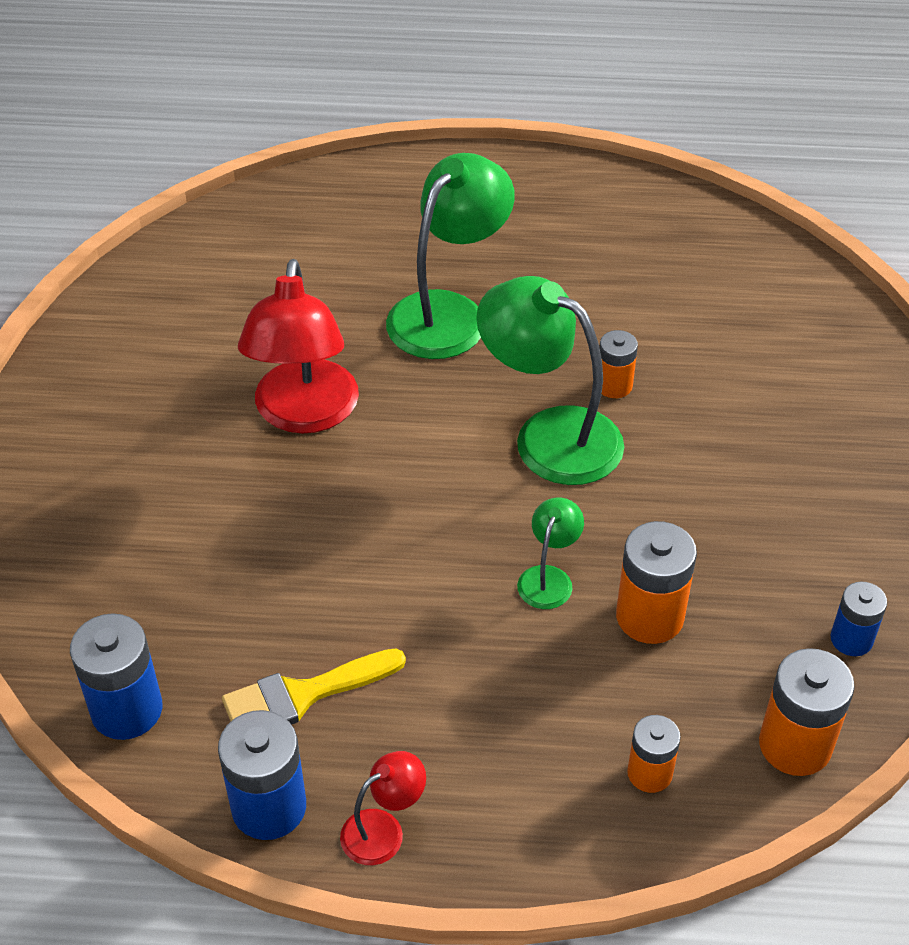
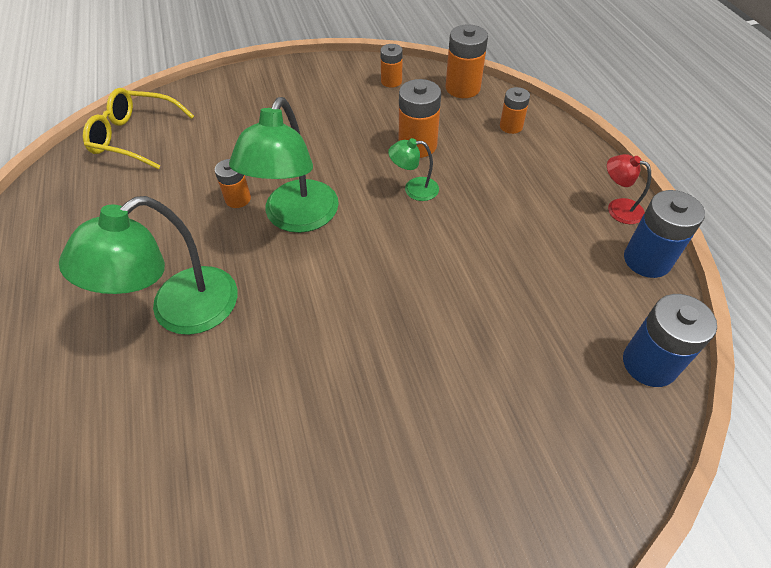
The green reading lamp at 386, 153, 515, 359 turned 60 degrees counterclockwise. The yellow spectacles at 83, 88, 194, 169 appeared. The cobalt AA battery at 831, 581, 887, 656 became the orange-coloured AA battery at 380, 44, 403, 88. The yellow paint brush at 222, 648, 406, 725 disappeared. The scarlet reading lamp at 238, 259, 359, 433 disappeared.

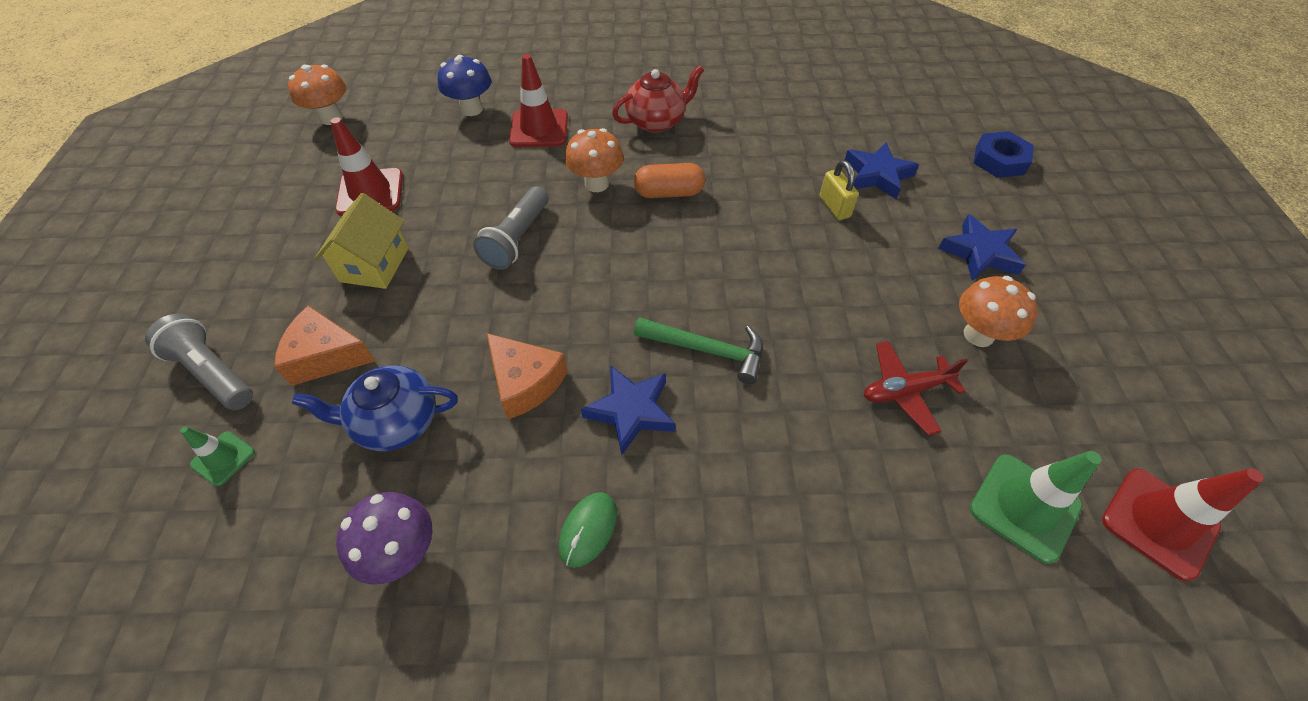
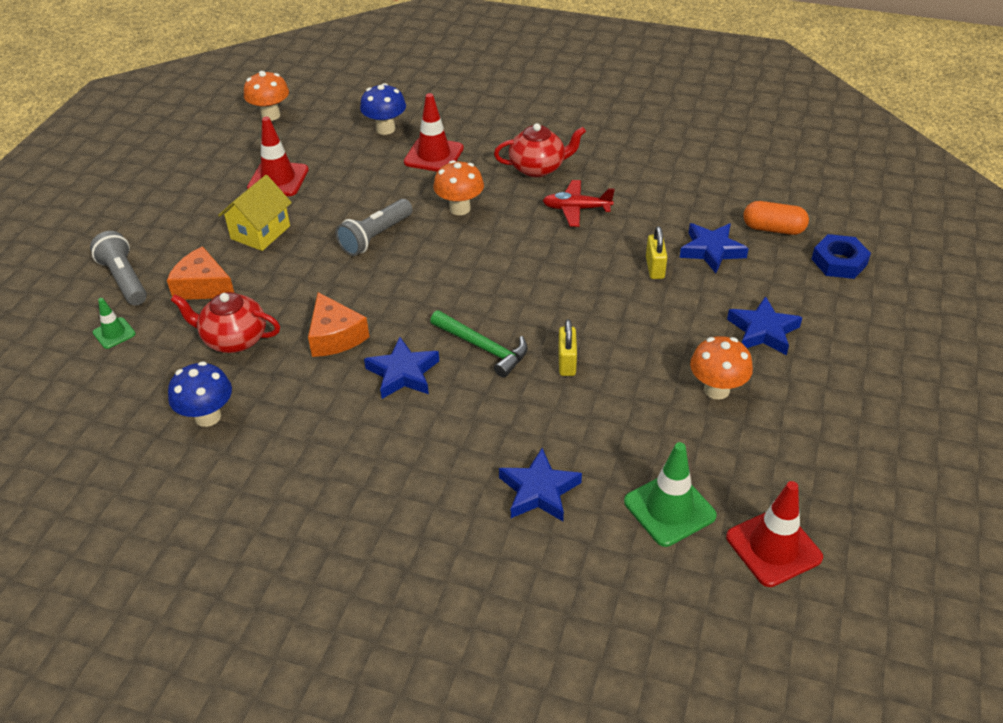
The royal purple mushroom at 336, 492, 433, 585 became the cobalt mushroom at 168, 361, 232, 427. The cobalt tea pot at 292, 365, 458, 451 became the scarlet tea pot at 171, 292, 280, 353. The cobalt five-pointed star at 499, 448, 582, 521 appeared. The scarlet plane moved from 864, 341, 968, 436 to 543, 180, 615, 227. The yellow small lock at 558, 319, 577, 376 appeared. The orange-coloured capsule moved from 634, 163, 705, 198 to 743, 201, 809, 235. The green mouse at 558, 492, 617, 568 disappeared.

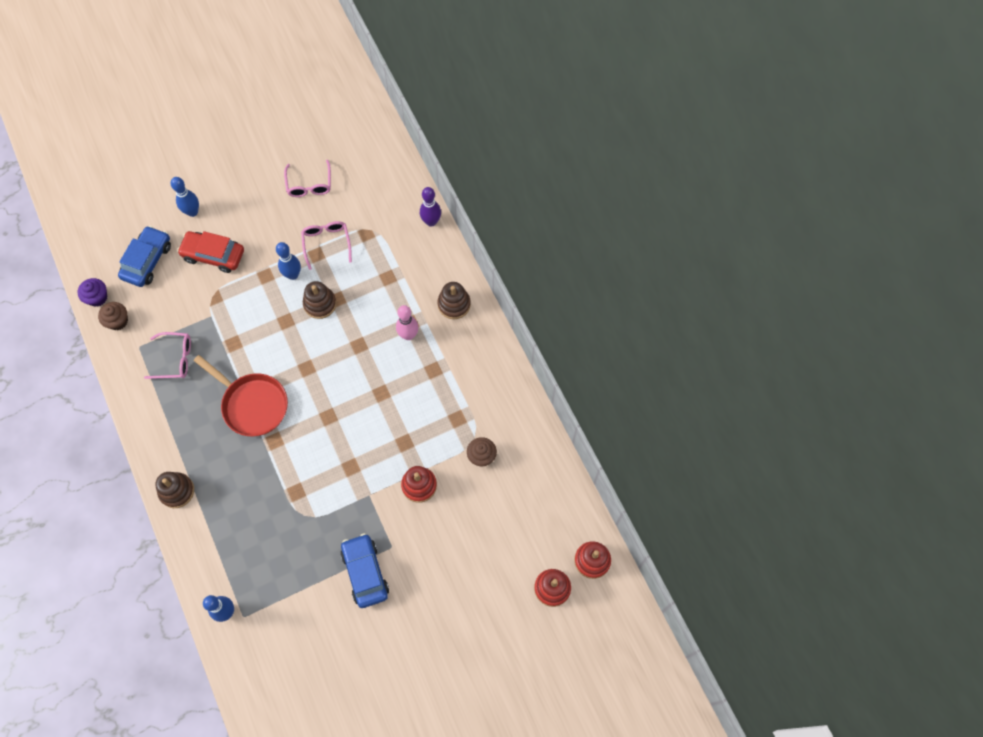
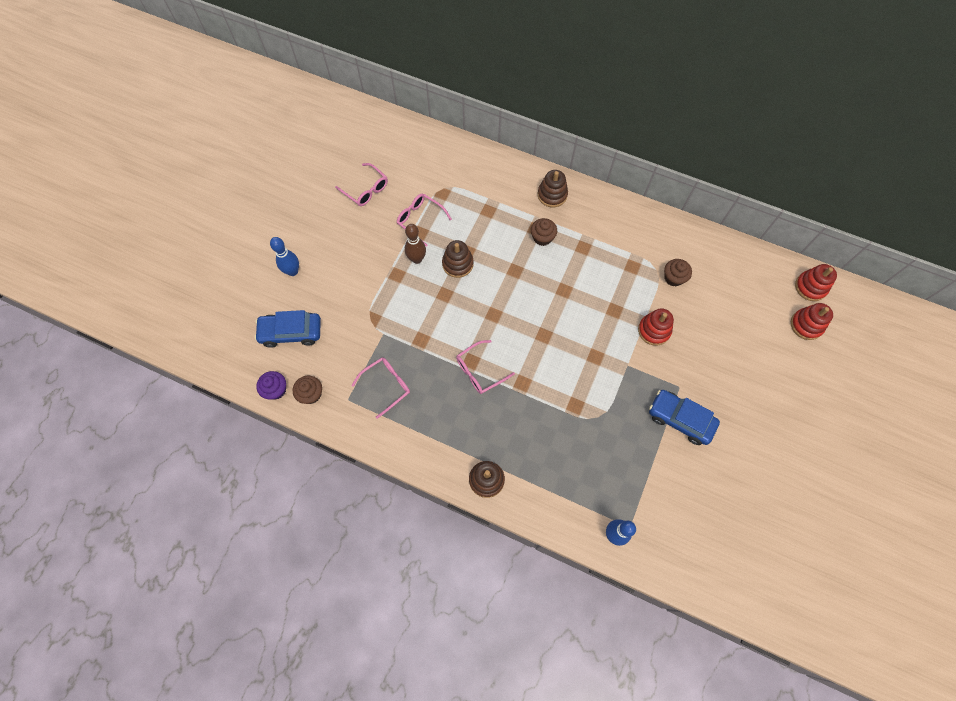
The cobalt automobile at 118, 226, 171, 287 turned 75 degrees counterclockwise. The cobalt tenpin at 276, 242, 301, 280 became the brown tenpin at 405, 224, 426, 264. The scarlet frying pan at 194, 355, 288, 437 was replaced by the rose-pink spectacles at 456, 340, 515, 394. The rose-pink tenpin at 396, 305, 419, 340 was replaced by the brown muffin at 531, 218, 557, 246. The scarlet automobile at 177, 231, 244, 273 disappeared. The royal purple tenpin at 420, 187, 441, 227 disappeared.

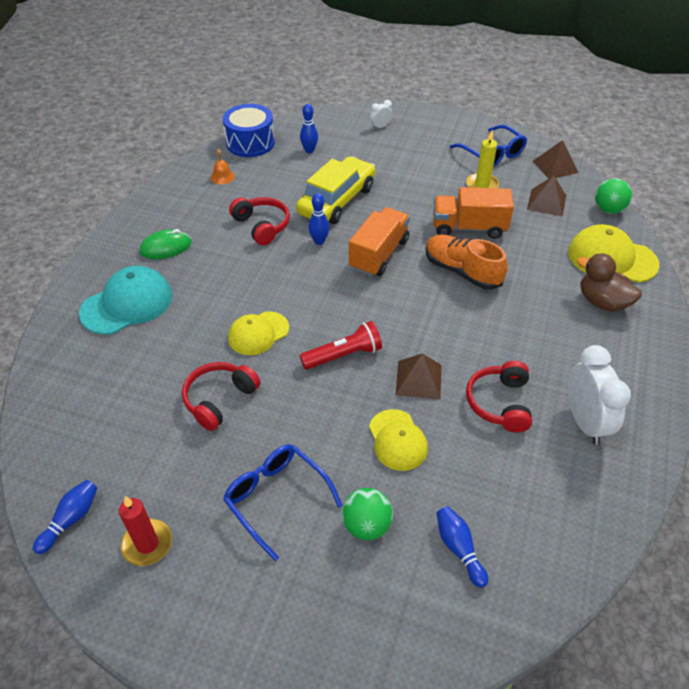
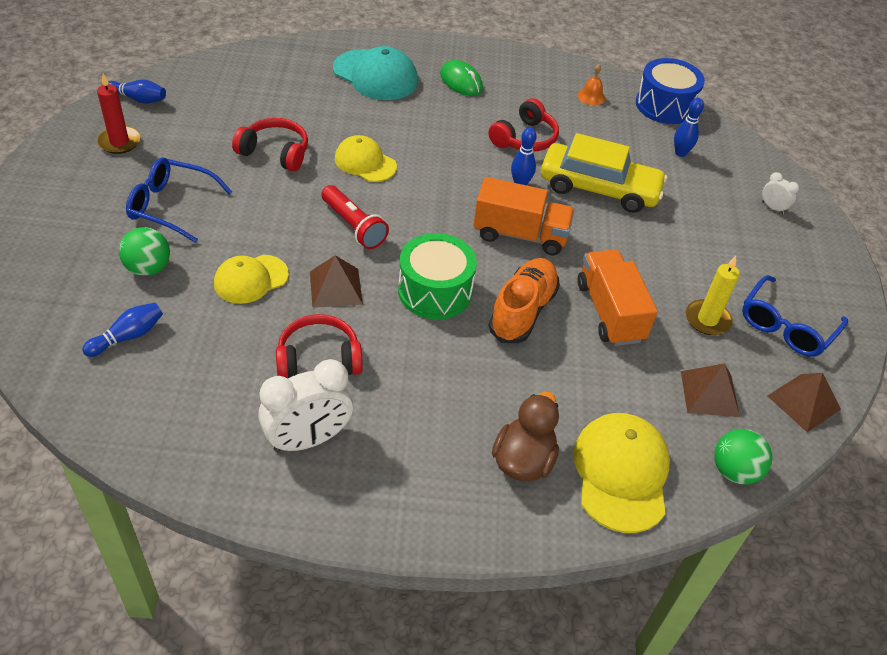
The cobalt spectacles at 223, 444, 343, 561 turned 105 degrees counterclockwise. The green toy drum at 398, 233, 477, 319 appeared.

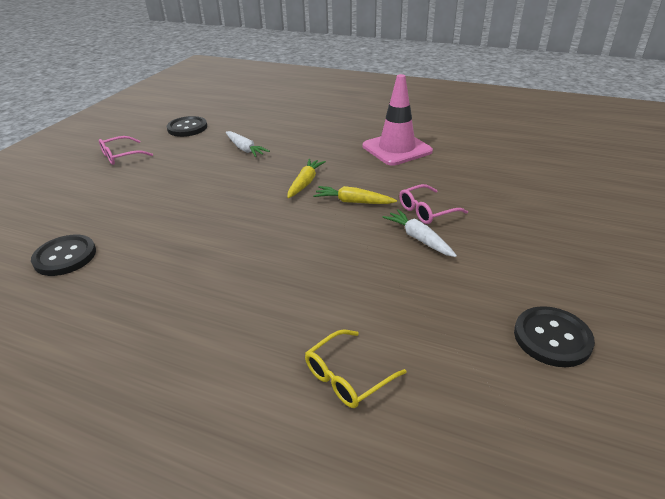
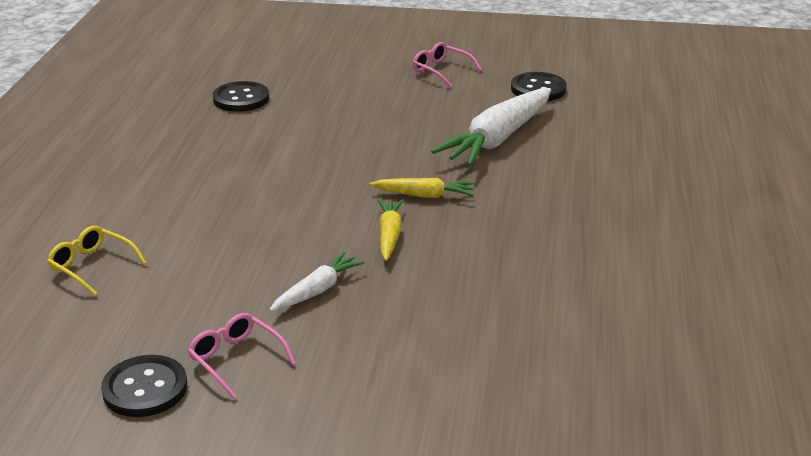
The rose-pink spectacles moved from 399, 184, 468, 224 to 188, 313, 296, 399. The snow-white root vegetable at 226, 131, 270, 157 changed to 1.92 times the size. The rose-pink road cone at 363, 74, 433, 166 disappeared.

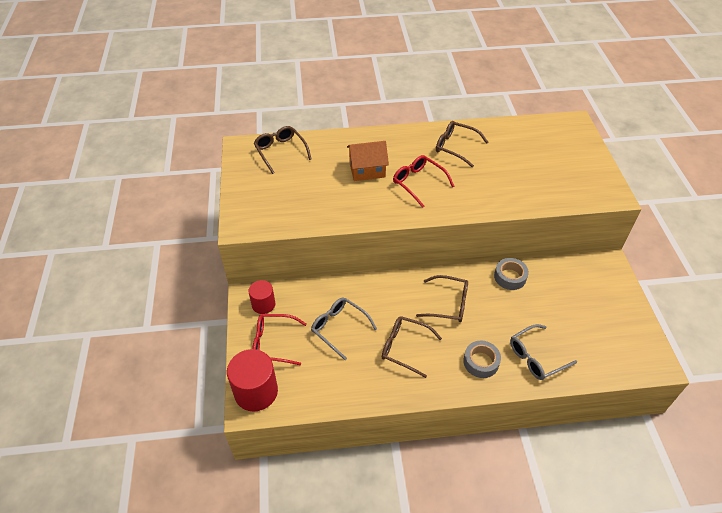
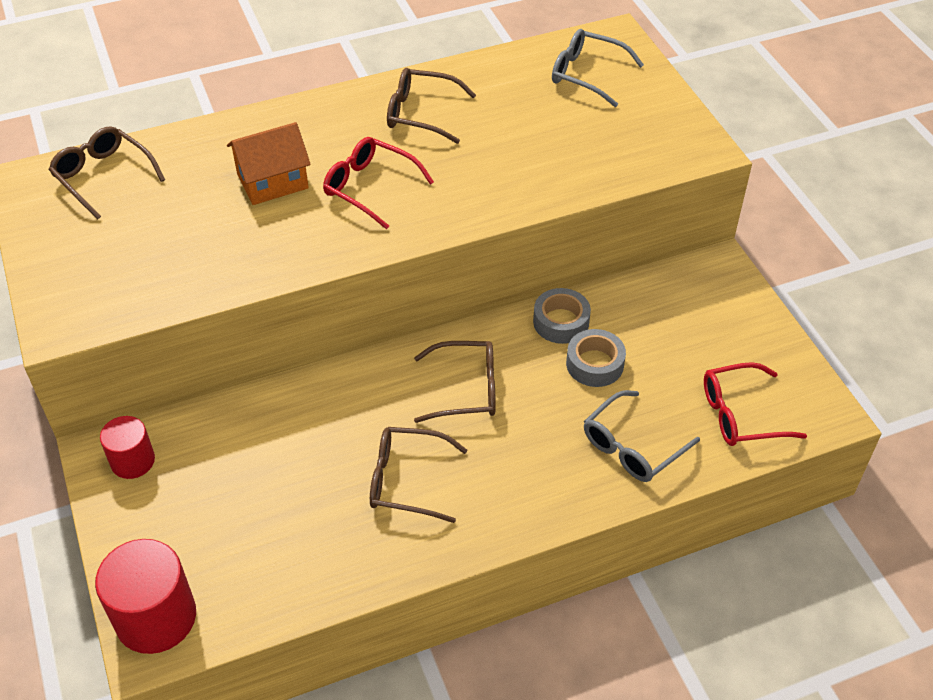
The grey spectacles moved from 311, 298, 377, 360 to 552, 29, 644, 107. The grey roll of tape moved from 463, 341, 501, 378 to 566, 329, 626, 387. The scarlet spectacles moved from 252, 314, 307, 366 to 704, 362, 807, 446.

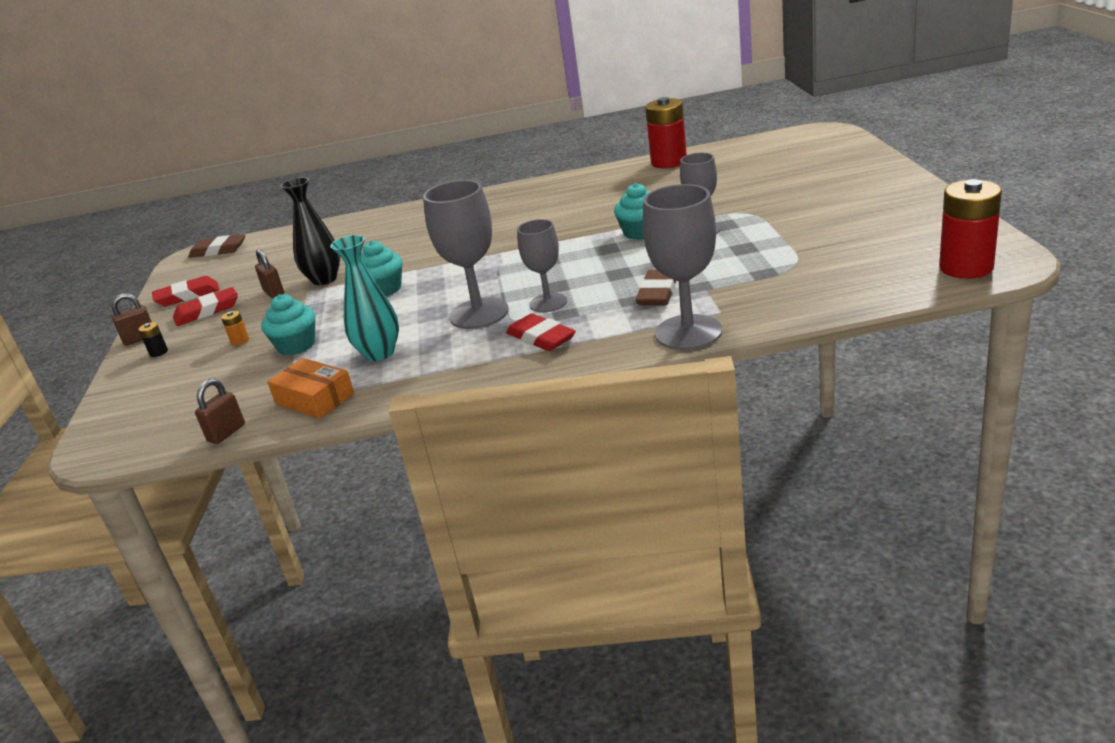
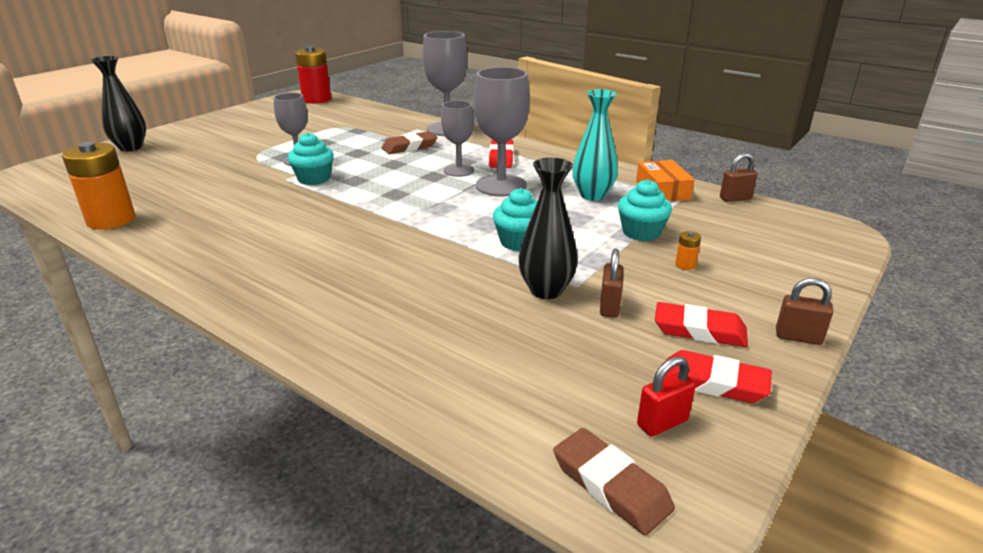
The scarlet AA battery at 645, 97, 687, 168 became the orange-coloured AA battery at 62, 142, 135, 230. The ebony flower vase at 91, 56, 146, 151 appeared. The scarlet small lock at 637, 356, 696, 436 appeared. The ebony AA battery at 138, 322, 168, 357 disappeared.

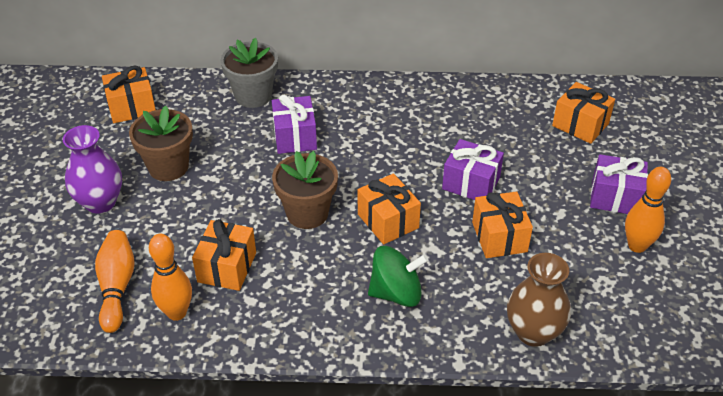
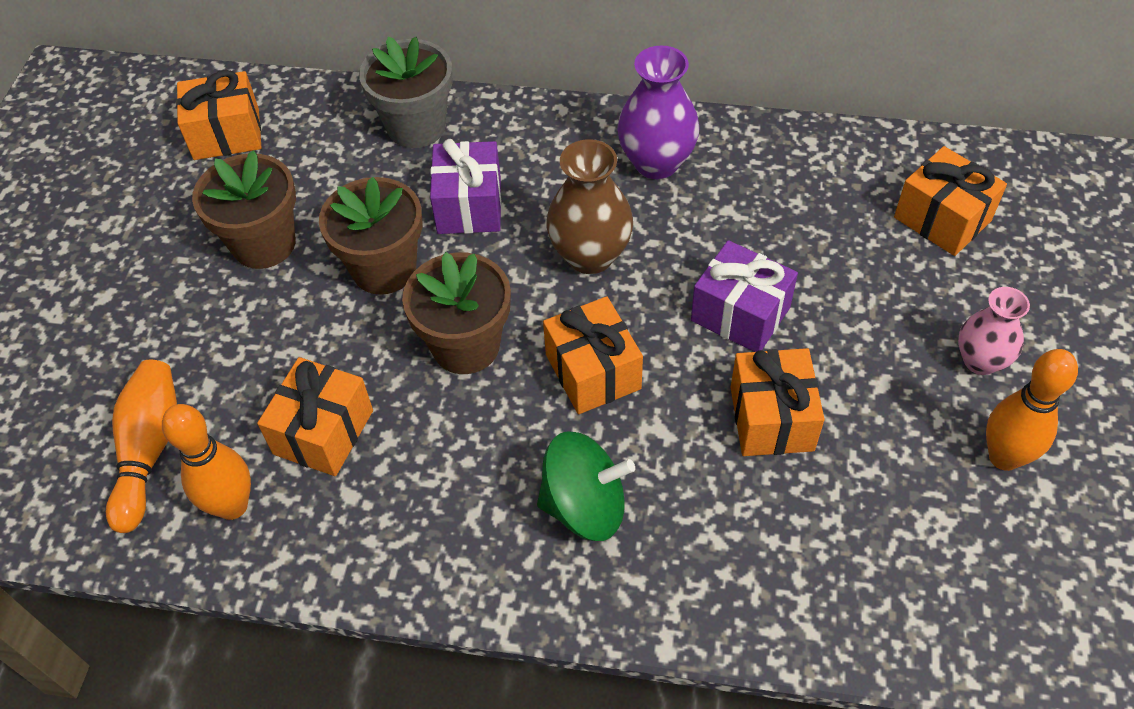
The brown potted plant at 319, 177, 422, 295 appeared. The brown flower vase moved from 507, 253, 571, 347 to 546, 139, 633, 274. The royal purple flower vase moved from 63, 125, 122, 214 to 617, 46, 699, 179. The royal purple gift at 590, 154, 648, 214 was replaced by the rose-pink flower vase at 958, 287, 1030, 375.

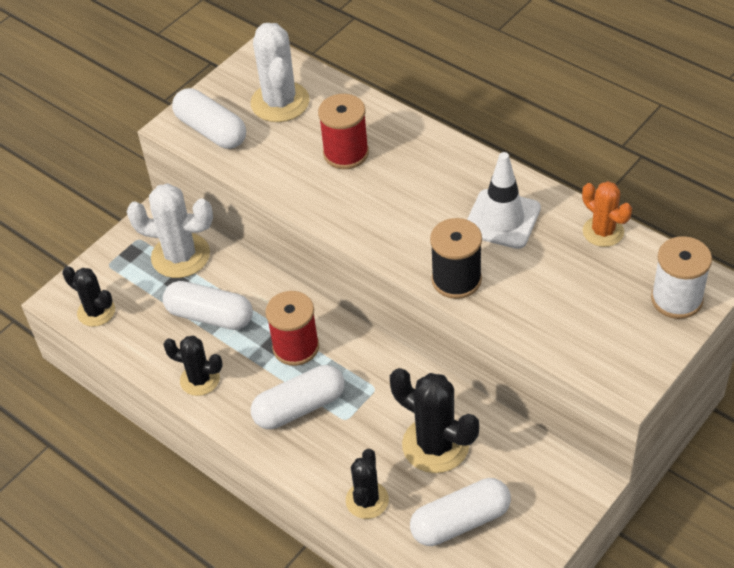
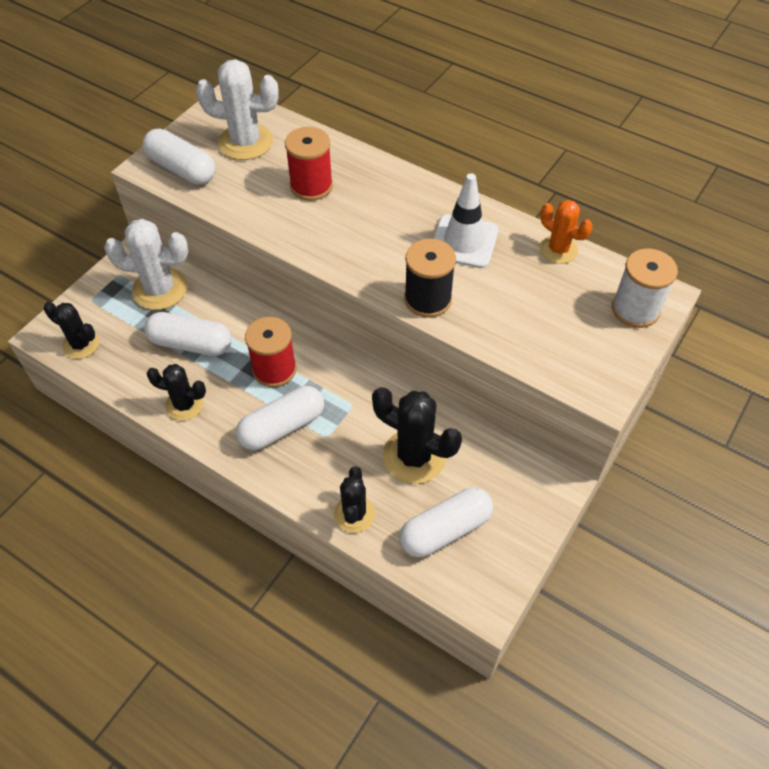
The snow-white saguaro cactus at 250, 23, 310, 122 turned 60 degrees counterclockwise.

